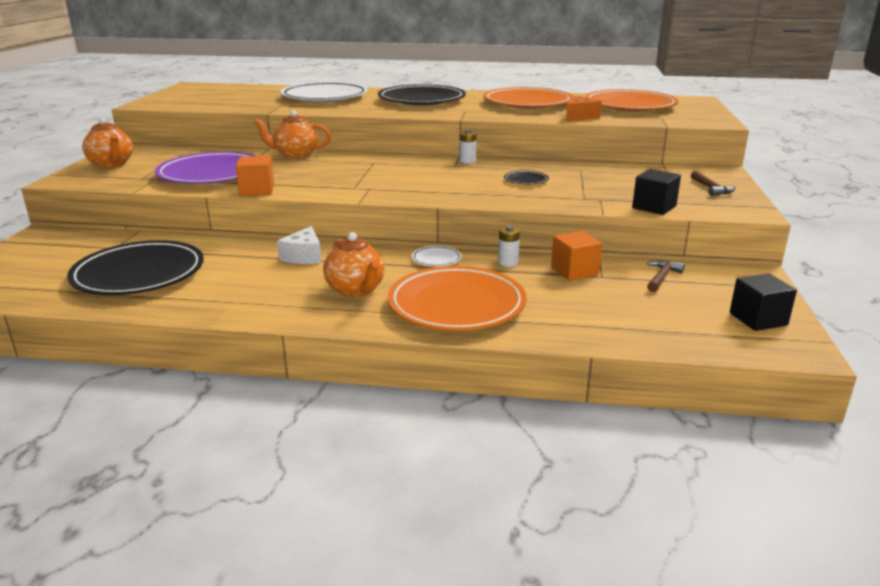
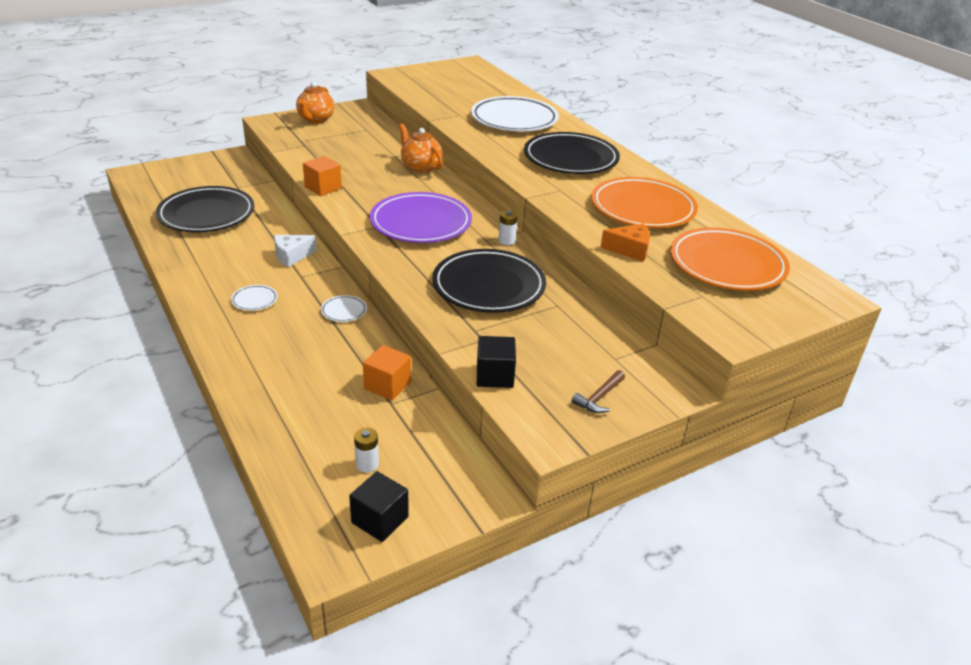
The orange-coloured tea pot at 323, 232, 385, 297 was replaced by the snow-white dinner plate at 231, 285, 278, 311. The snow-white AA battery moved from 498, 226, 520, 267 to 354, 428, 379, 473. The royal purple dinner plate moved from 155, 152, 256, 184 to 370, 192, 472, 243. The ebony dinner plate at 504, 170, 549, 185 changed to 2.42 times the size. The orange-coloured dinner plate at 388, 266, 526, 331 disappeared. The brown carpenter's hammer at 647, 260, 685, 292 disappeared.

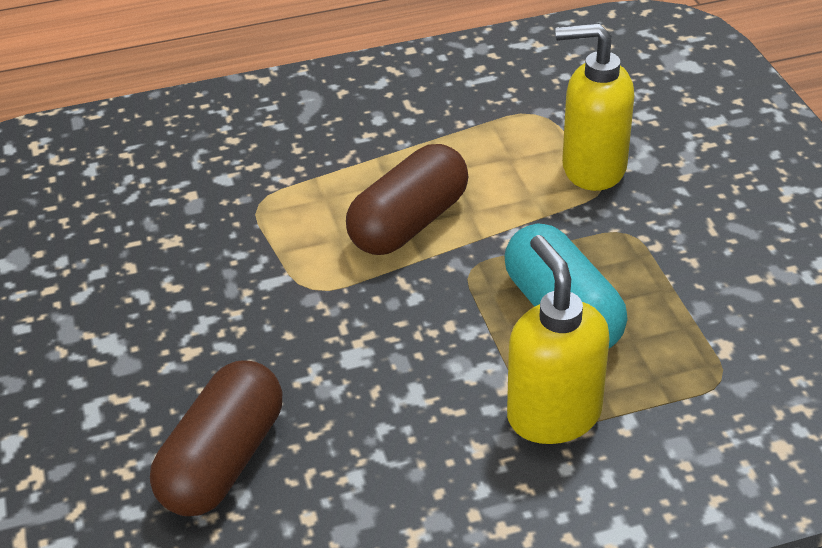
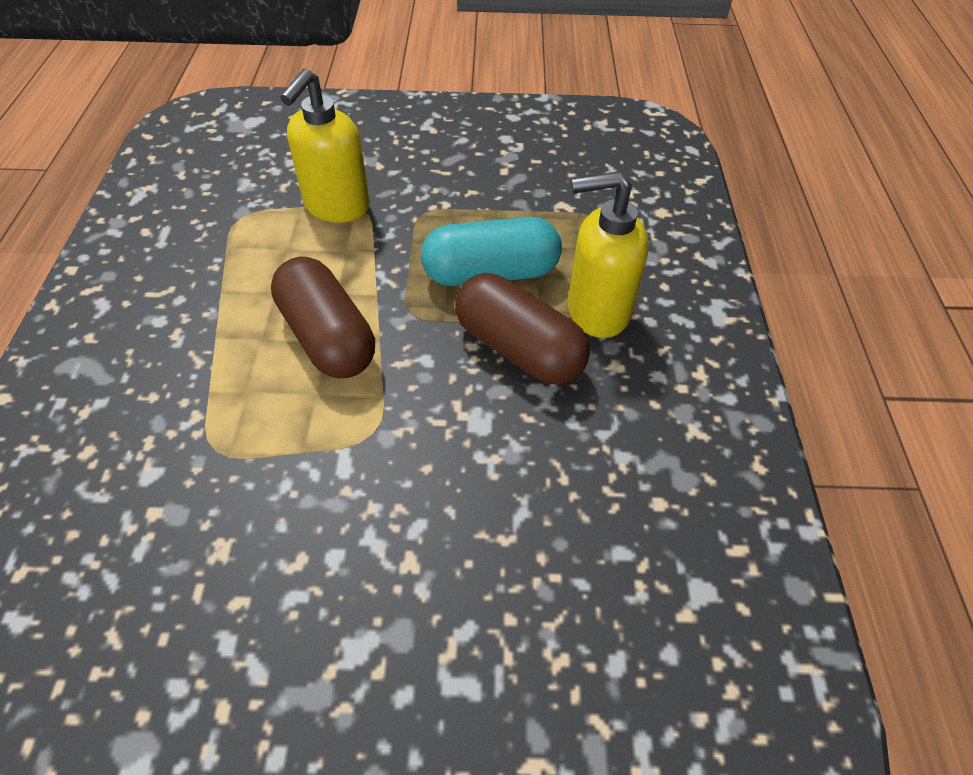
The brown capsule moved from 150, 360, 282, 516 to 455, 273, 590, 385.

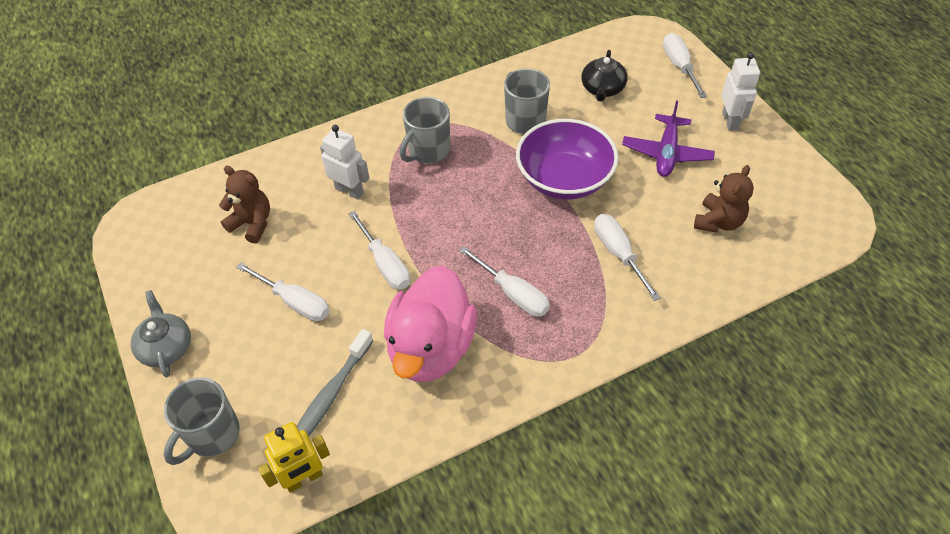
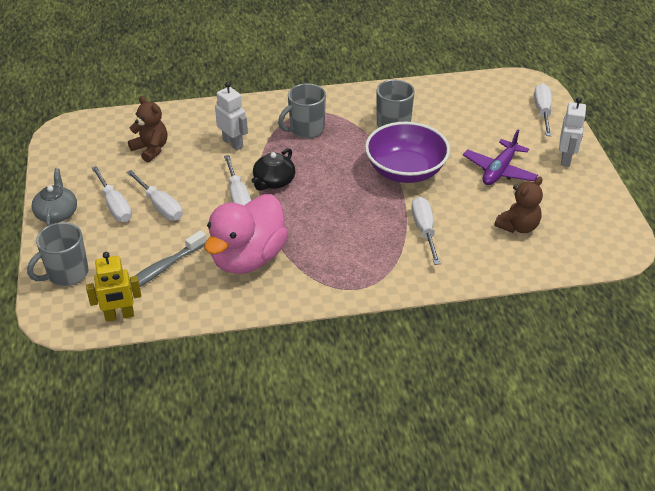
The snow-white flat screwdriver moved from 459, 246, 550, 317 to 91, 166, 132, 222. The ebony tea pot moved from 581, 50, 628, 101 to 252, 148, 295, 191.

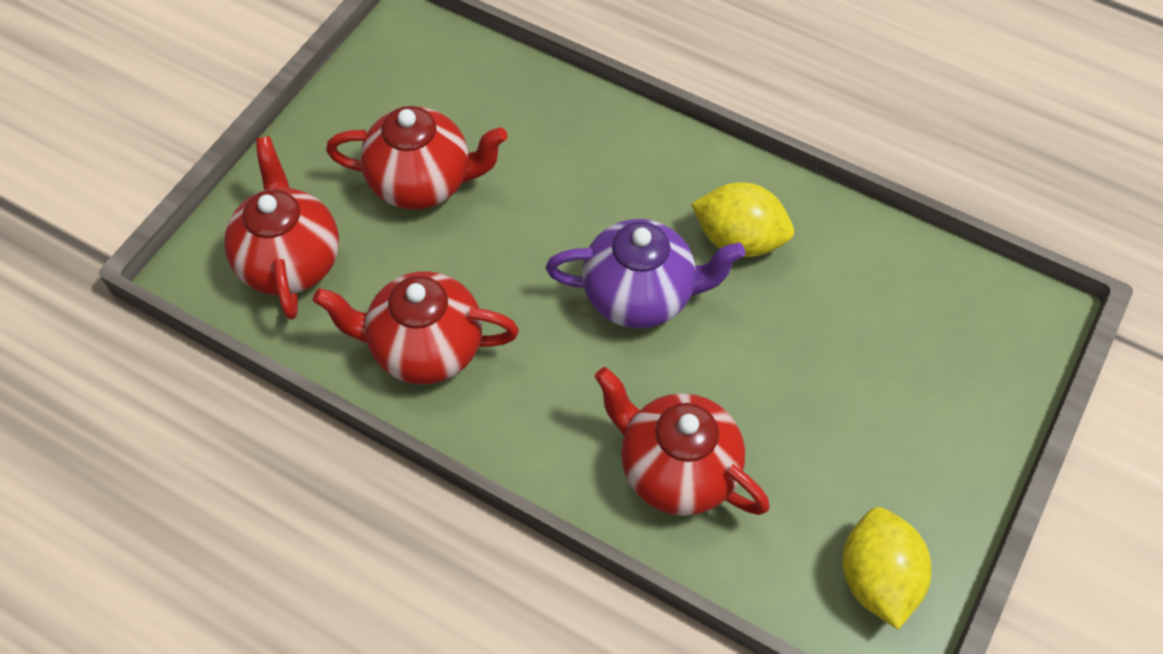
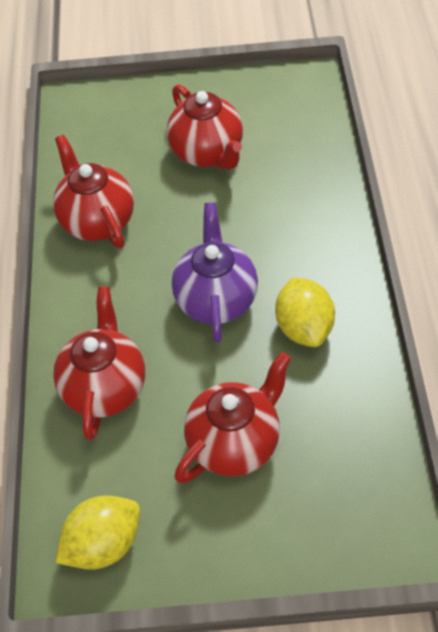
The royal purple tea pot at 546, 219, 745, 329 turned 150 degrees counterclockwise. The scarlet tea pot moved from 224, 136, 339, 320 to 174, 352, 291, 484.

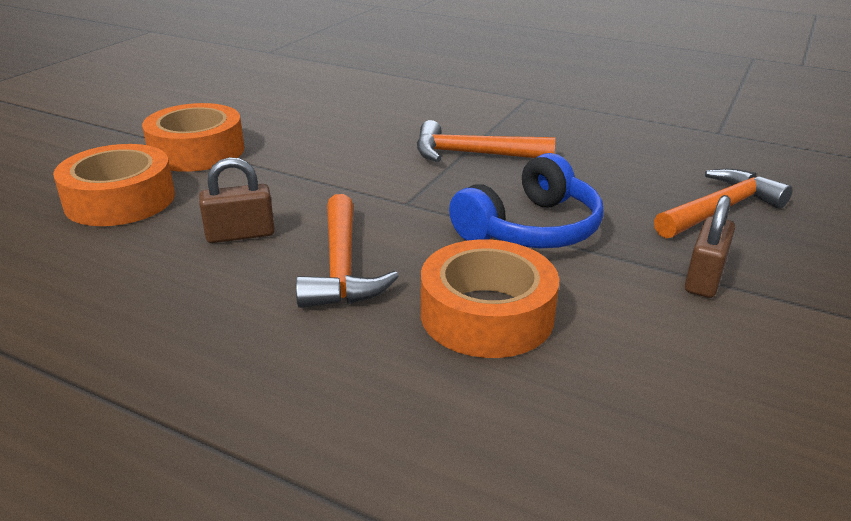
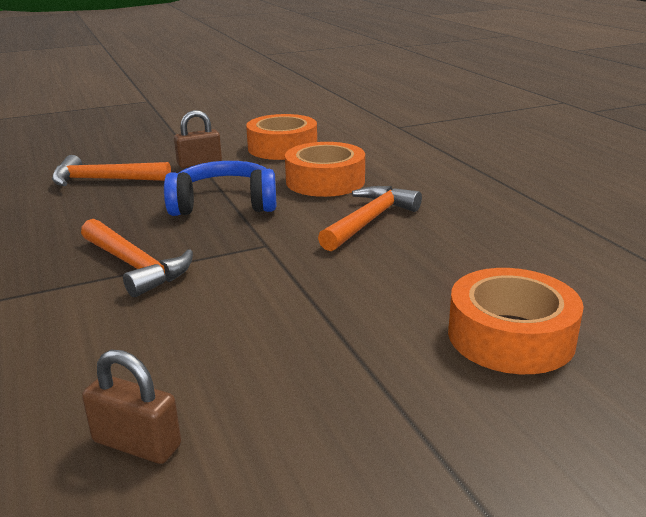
The brown small lock moved from 199, 157, 275, 243 to 82, 350, 181, 464. The orange-coloured roll of tape moved from 142, 103, 244, 172 to 246, 114, 317, 160.

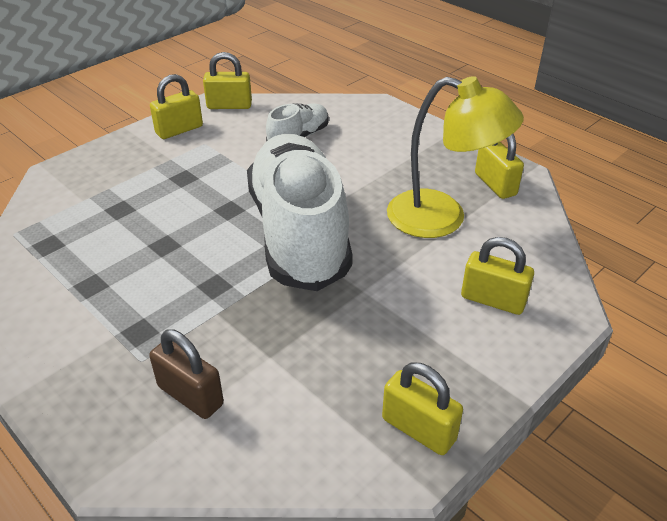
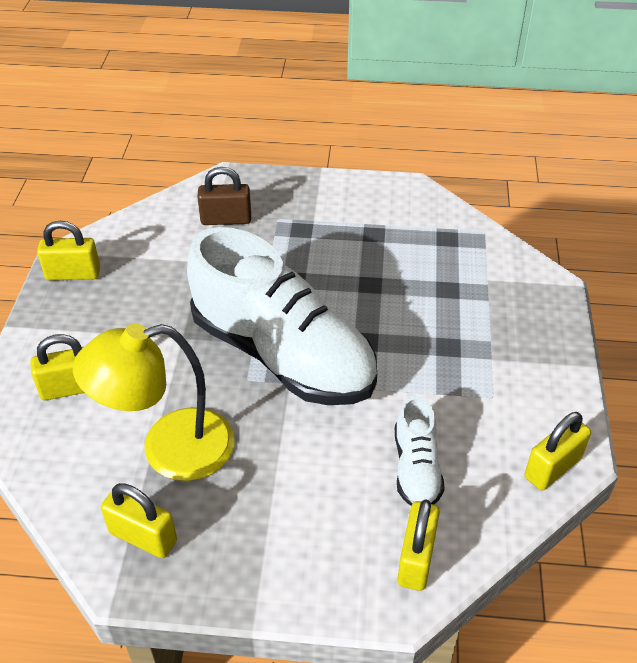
The yellow small lock moved from 150, 74, 203, 139 to 397, 499, 440, 591.

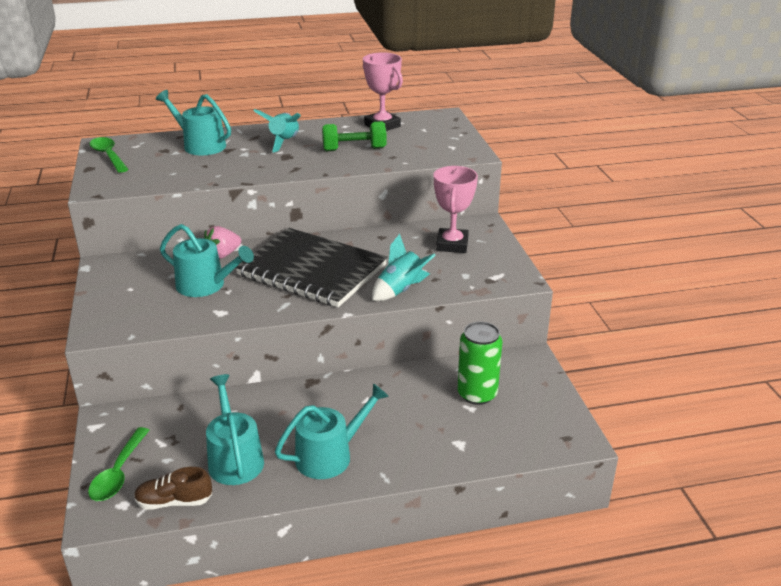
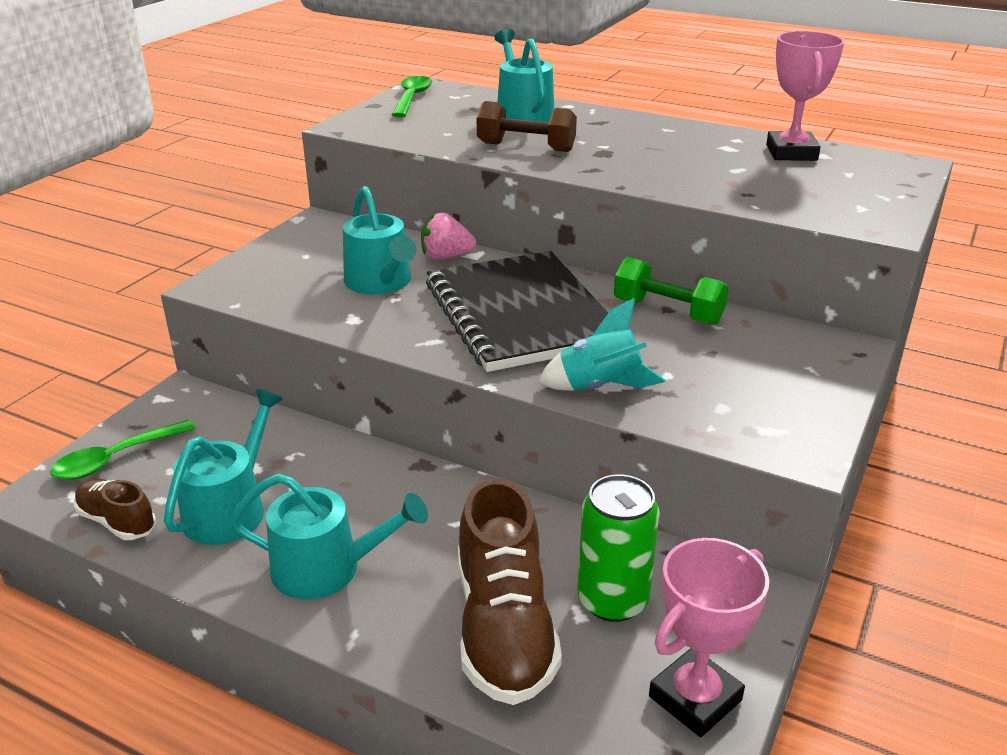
The brown lace-up shoe at 458, 478, 562, 705 appeared. The brown hand weight at 477, 101, 577, 152 appeared. The green hand weight moved from 322, 121, 386, 151 to 614, 257, 729, 325. The rose-pink award cup moved from 434, 166, 478, 253 to 649, 538, 769, 737. The turquoise spaceship at 253, 109, 301, 152 disappeared.

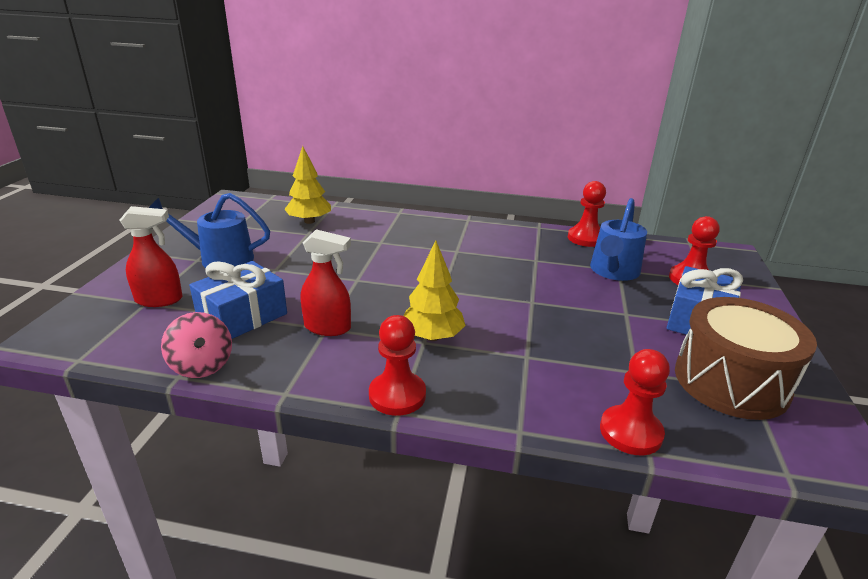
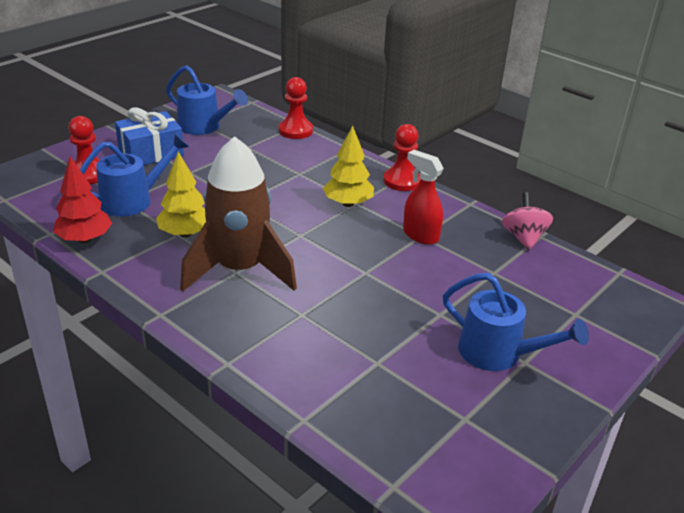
The scarlet pawn at 568, 181, 606, 247 was replaced by the scarlet toy tree at 53, 156, 112, 243. The yellow toy tree moved from 284, 146, 331, 224 to 156, 152, 206, 237. The brown toy drum at 675, 297, 817, 420 was replaced by the cobalt watering pot at 166, 65, 248, 135. The brown spaceship at 180, 136, 297, 292 appeared. The scarlet sprayer at 119, 206, 183, 307 disappeared. The cobalt gift at 189, 261, 287, 339 disappeared.

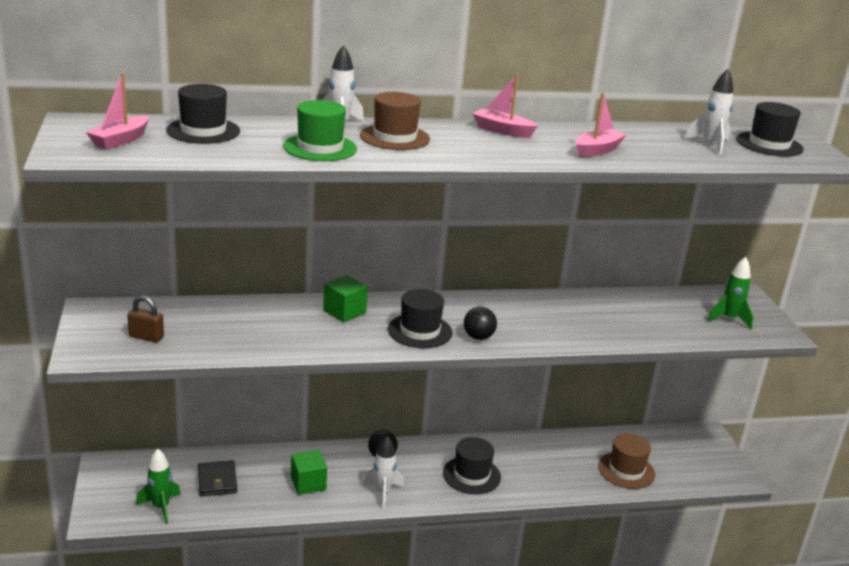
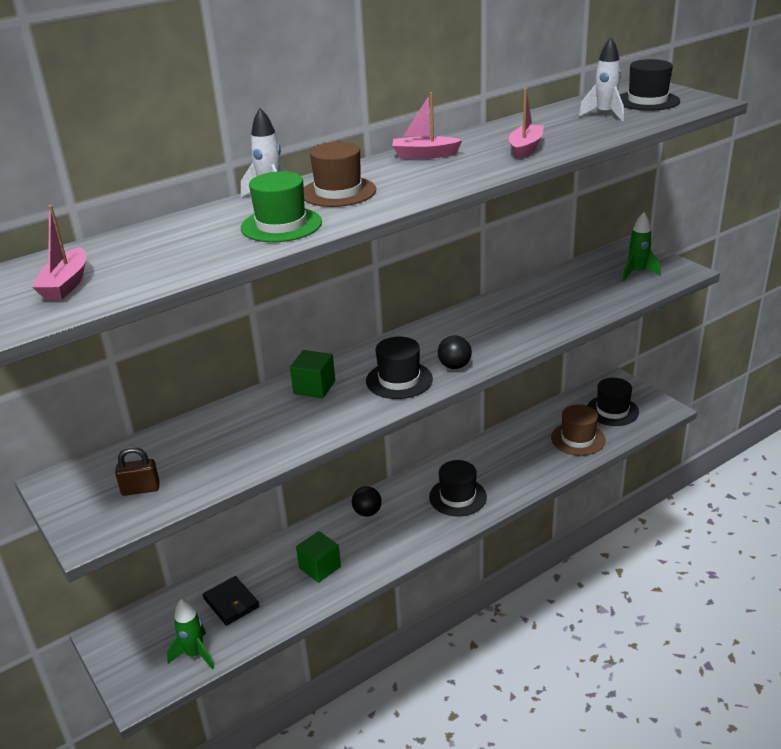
The ebony top hat moved from 166, 84, 240, 144 to 587, 378, 639, 426. The snow-white spaceship at 362, 436, 404, 509 disappeared.

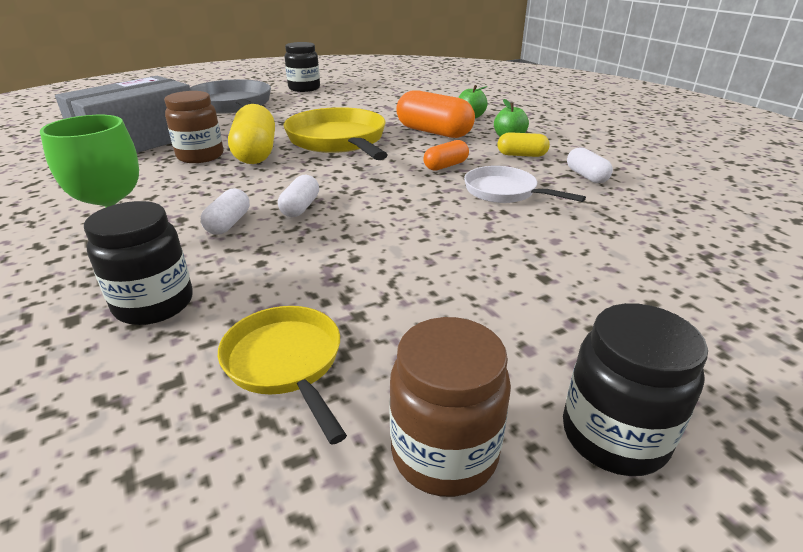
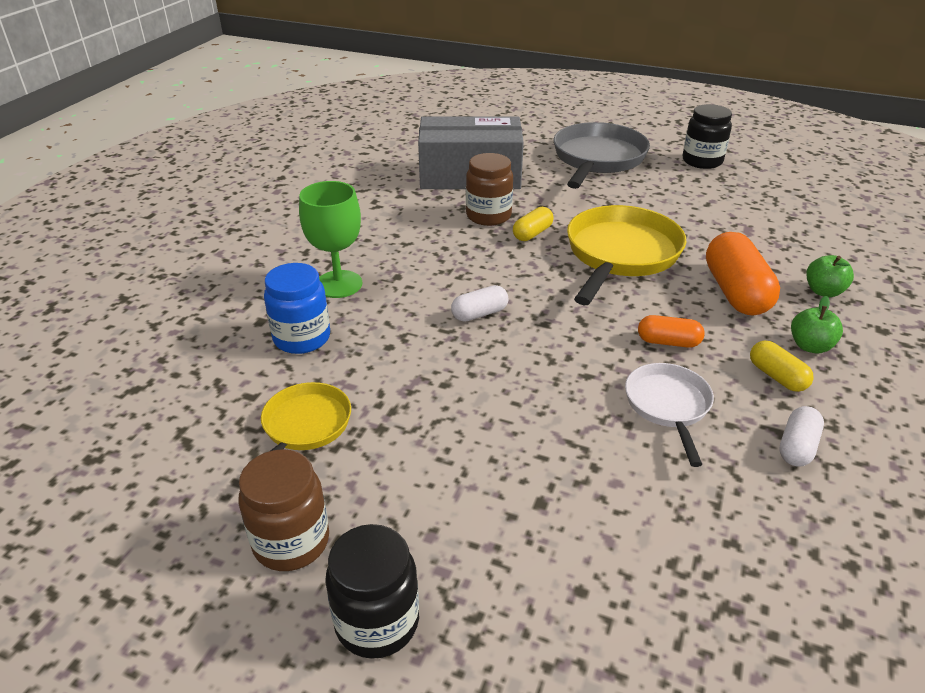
The ebony jam jar at 84, 201, 193, 325 became the cobalt jam jar at 264, 263, 330, 354. The yellow capsule at 228, 104, 275, 164 changed to 0.53 times the size. The snow-white capsule at 201, 189, 250, 235 disappeared.

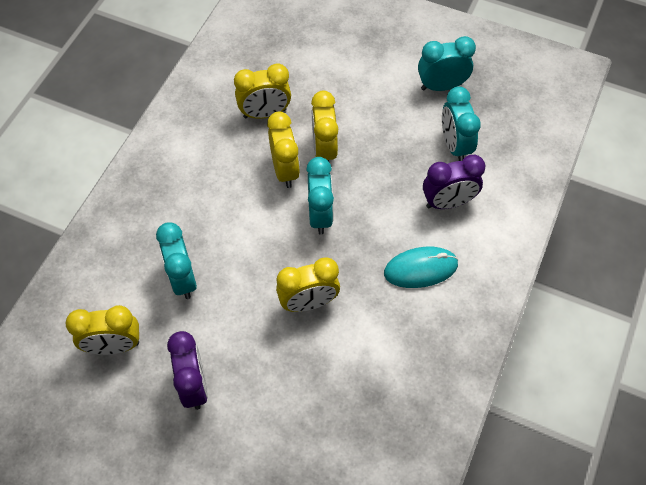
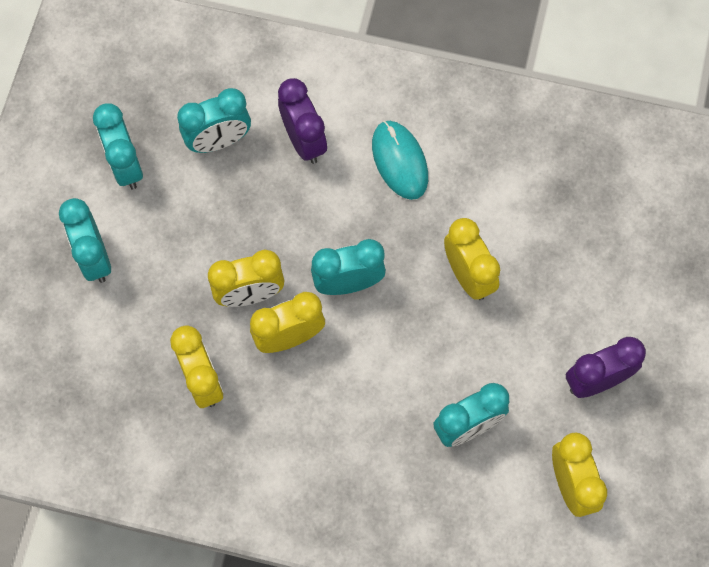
The turquoise alarm clock at 59, 198, 111, 283 appeared.

